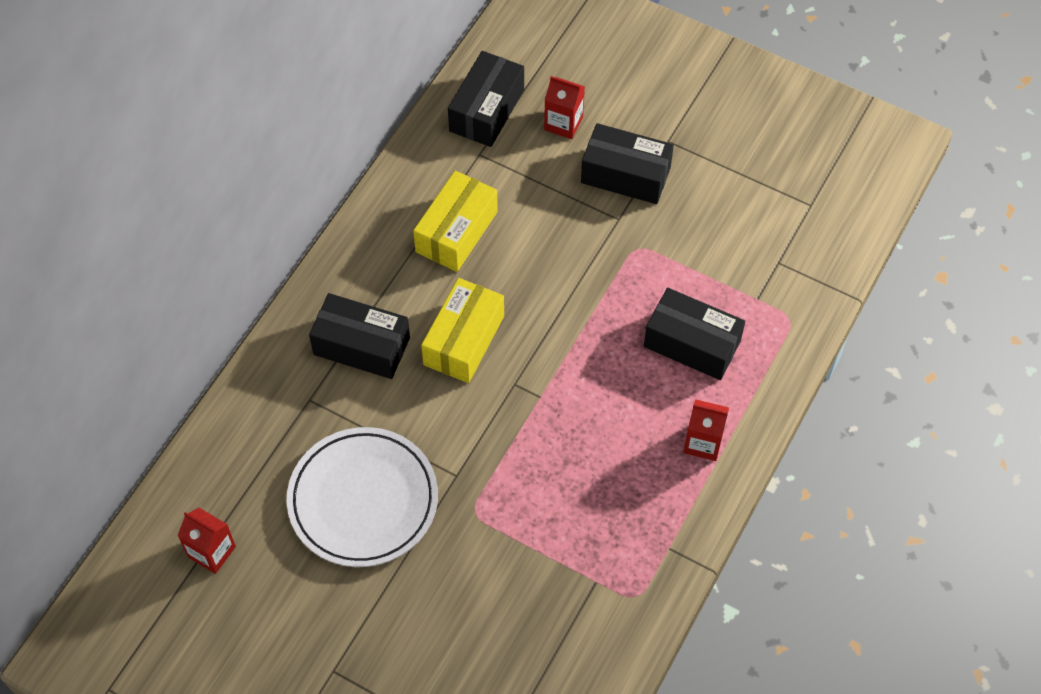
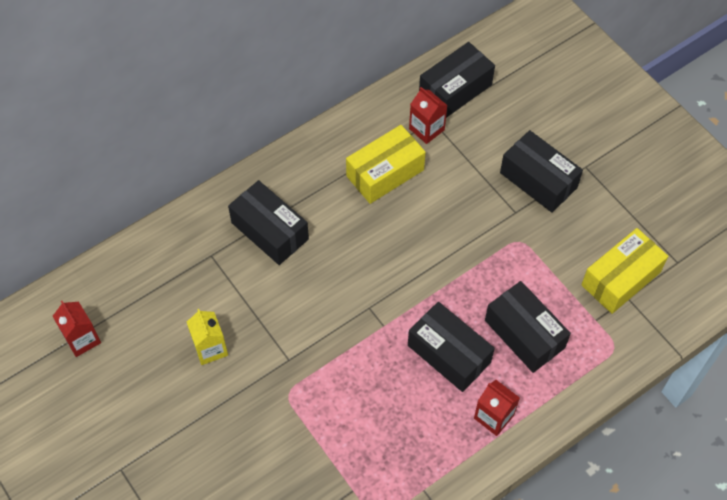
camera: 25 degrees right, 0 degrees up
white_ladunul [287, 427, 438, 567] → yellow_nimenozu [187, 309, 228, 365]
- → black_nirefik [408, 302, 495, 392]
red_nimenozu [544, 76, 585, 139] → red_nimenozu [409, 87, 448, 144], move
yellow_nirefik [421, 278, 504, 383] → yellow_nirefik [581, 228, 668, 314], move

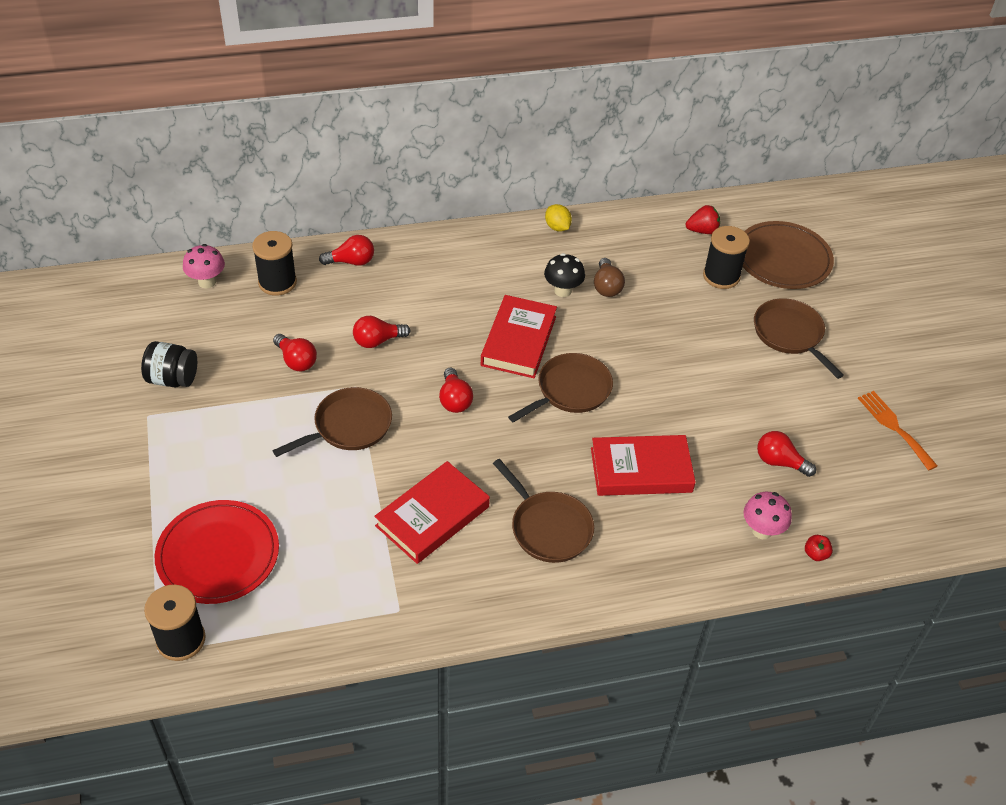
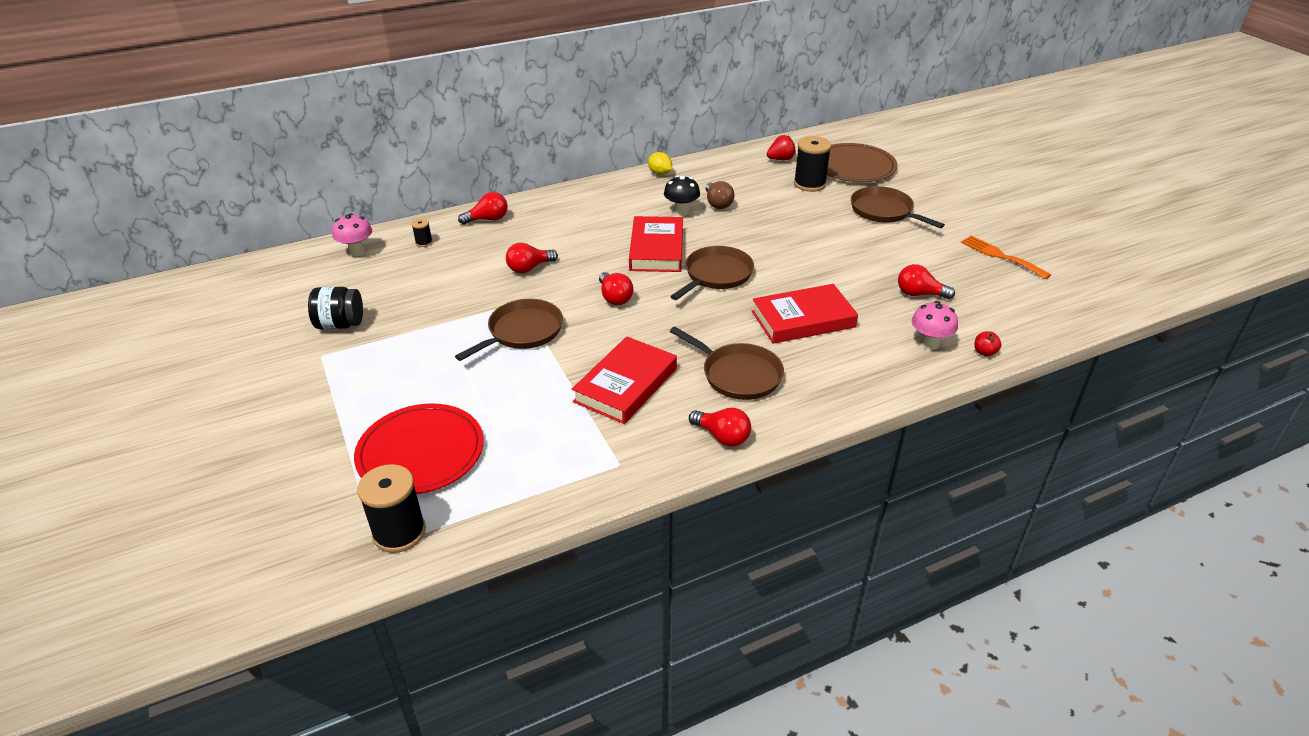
camera: 10 degrees left, 10 degrees down
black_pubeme [252, 231, 297, 296] → black_pubeme [411, 218, 433, 247], x0.48
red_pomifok [273, 334, 317, 371] → red_pomifok [689, 408, 751, 447], move

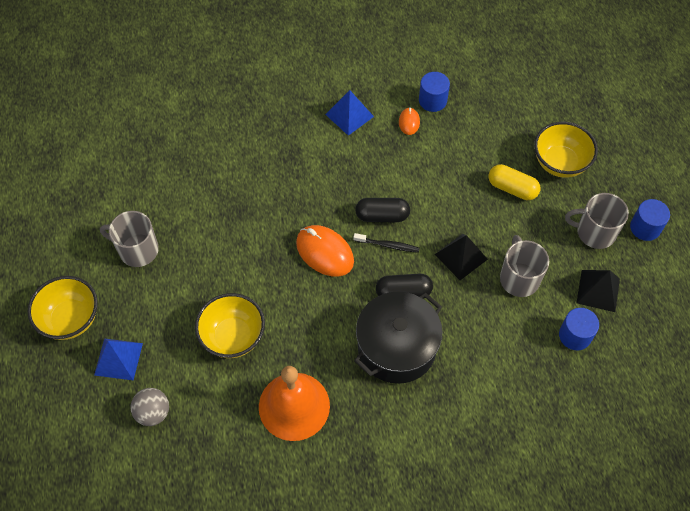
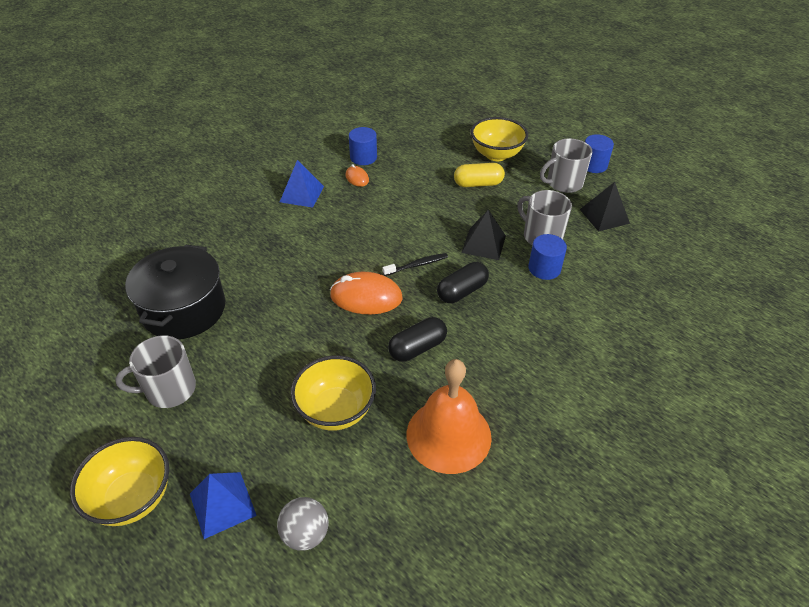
camera: 35 degrees left, 15 degrees down
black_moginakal [354, 291, 442, 384] → black_moginakal [125, 244, 225, 339], move
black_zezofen [355, 198, 410, 222] → black_zezofen [388, 317, 447, 362], move
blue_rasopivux [559, 308, 599, 350] → blue_rasopivux [528, 234, 567, 280], move

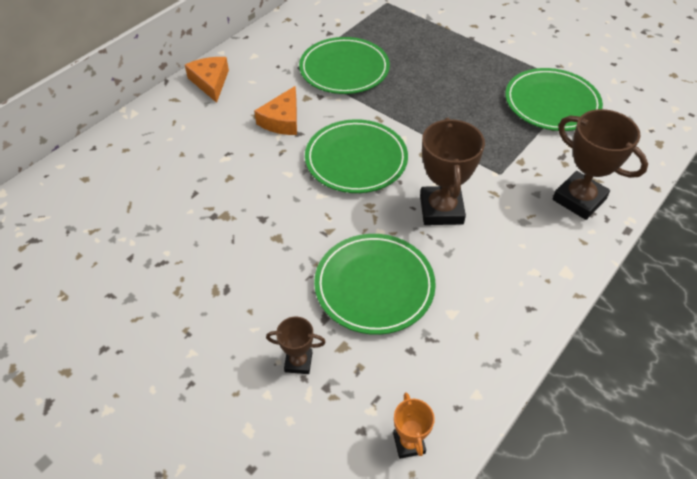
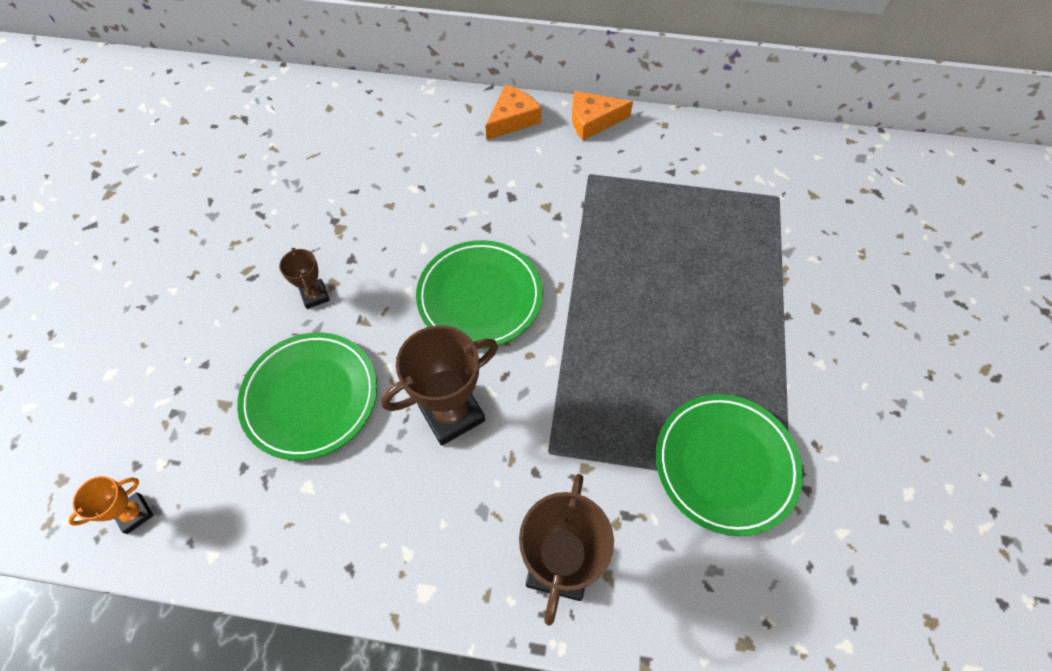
camera: 60 degrees right, 10 degrees up
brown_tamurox [266, 317, 326, 374] → brown_tamurox [279, 248, 330, 309], move
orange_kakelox [254, 86, 297, 135] → orange_kakelox [572, 91, 633, 140], move
green_ladunul [299, 37, 390, 94] → -

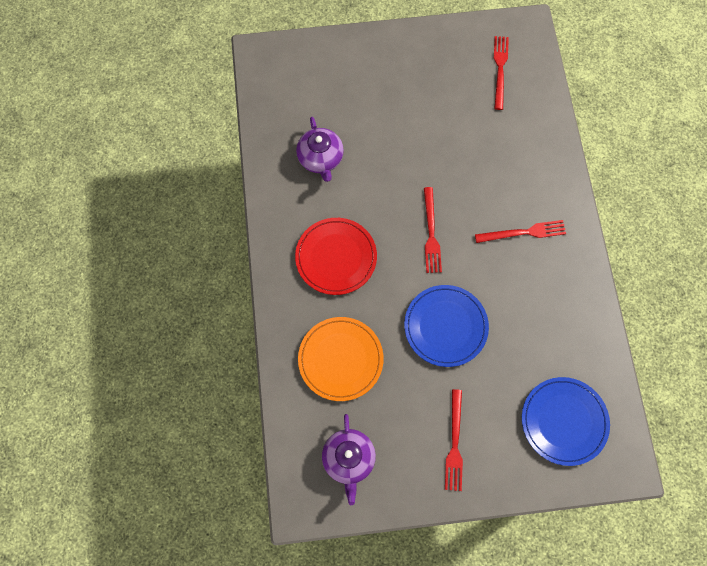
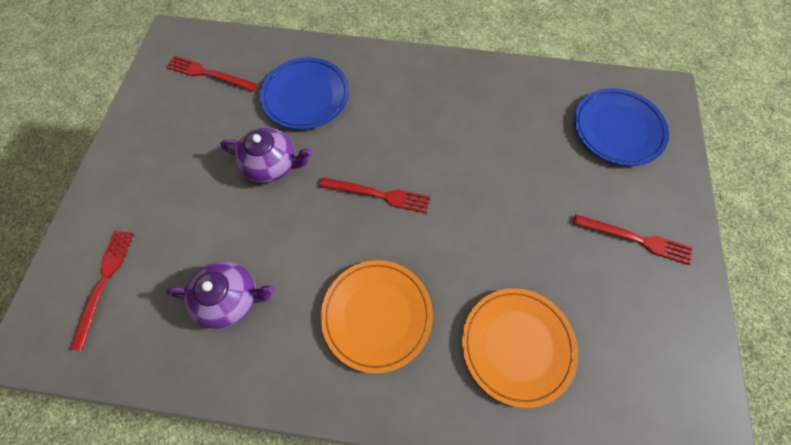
camera: 75 degrees left, 5 degrees down
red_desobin [475, 220, 566, 243] → red_desobin [70, 231, 133, 351], move
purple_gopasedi [322, 414, 376, 505] → purple_gopasedi [220, 127, 312, 183], move
blue_ladunul [404, 285, 489, 367] → blue_ladunul [260, 57, 349, 130], move
red_ladunul [295, 218, 377, 295] → orange_ladunul [321, 260, 433, 373]

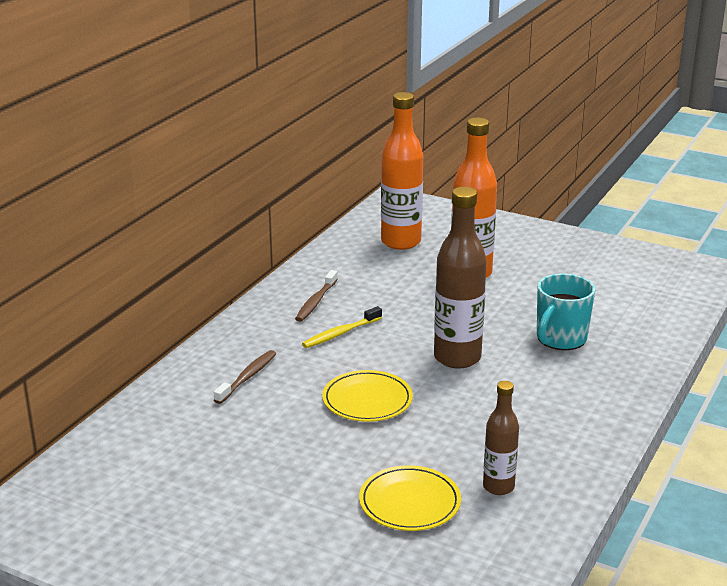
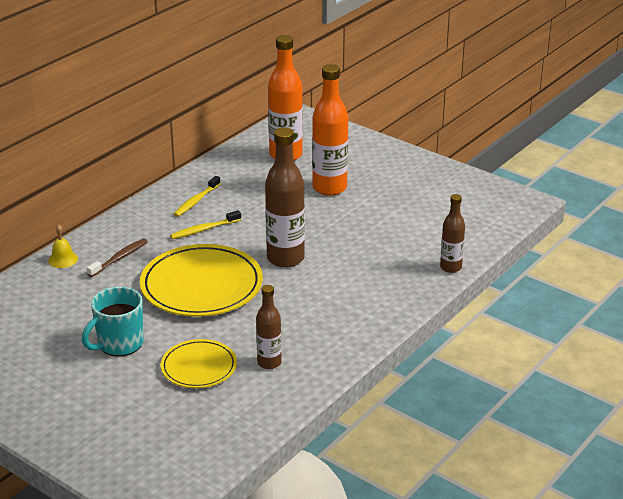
camera: 10 degrees right, 5 degrees up
- → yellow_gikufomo [48, 224, 78, 268]
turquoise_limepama [537, 274, 595, 350] → turquoise_limepama [82, 287, 144, 357], move
yellow_ladunul [322, 370, 413, 422] → yellow_ladunul [140, 244, 263, 317], x1.75
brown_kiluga [295, 270, 338, 322] → yellow_kiluga [174, 176, 221, 217]
- → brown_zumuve [440, 194, 465, 273]

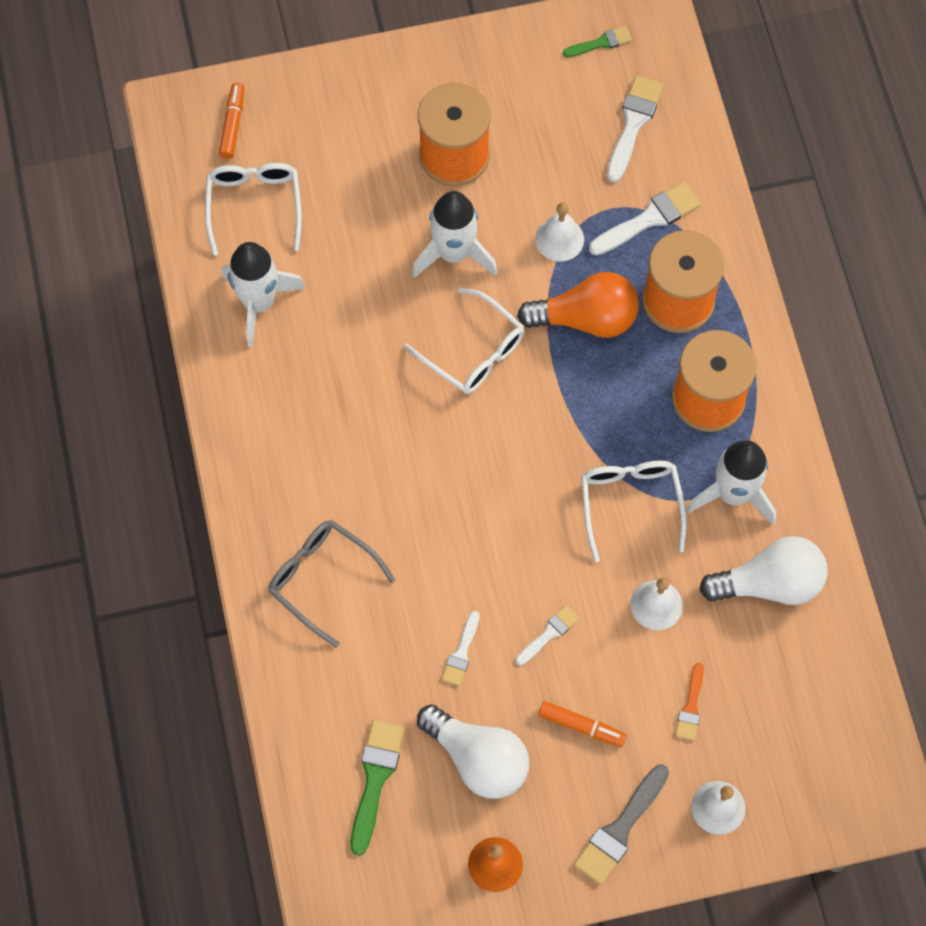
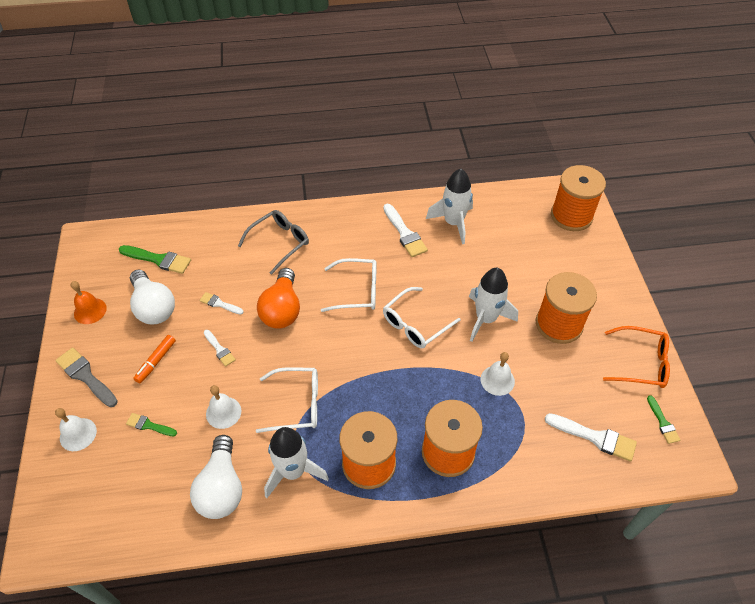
camera: 95 degrees right, 15 degrees down
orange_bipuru [675, 663, 704, 741] → green_bipuru [126, 413, 177, 436]
white_pomifok [417, 704, 529, 799] → white_pomifok [130, 270, 175, 324], 75 degrees counterclockwise
orange_pomifok [517, 272, 639, 338] → orange_pomifok [257, 268, 300, 329], move
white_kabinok [205, 163, 302, 255] → white_kabinok [321, 258, 376, 312], move
white_bipuru [589, 181, 701, 256] → white_bipuru [383, 204, 428, 257], move
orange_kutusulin [219, 83, 244, 159] → orange_pubeme [551, 165, 606, 231]
- → orange_kabinok [603, 326, 670, 388]

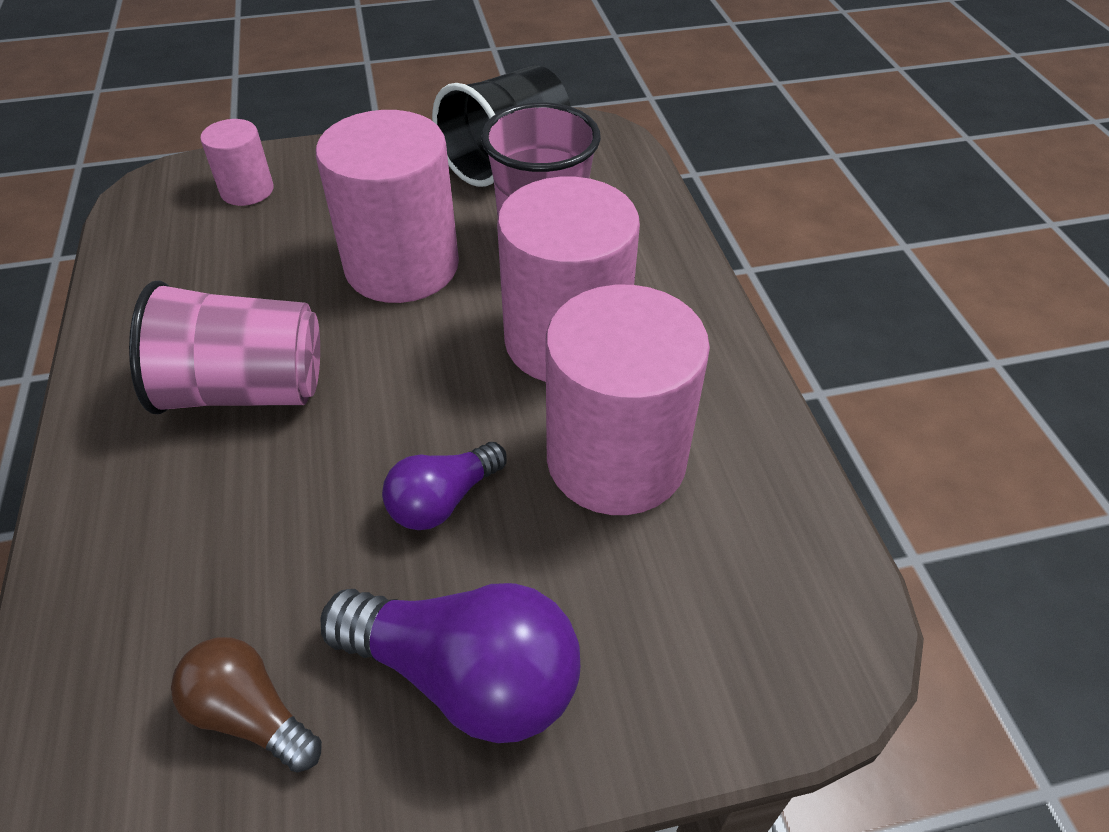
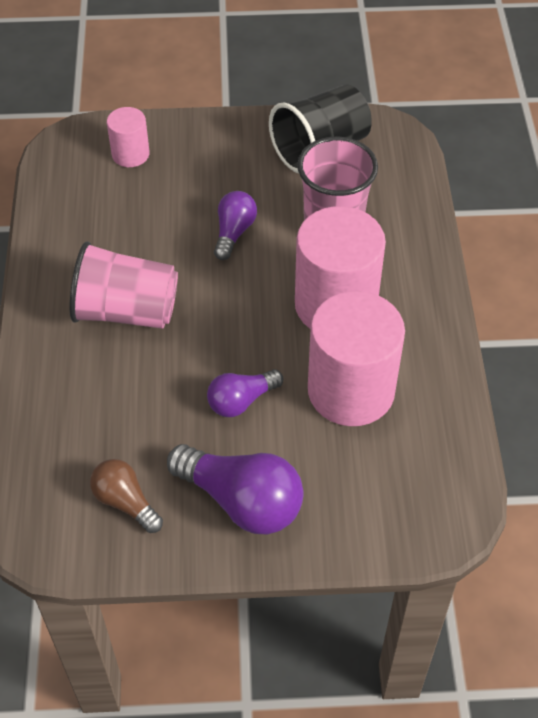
camera: 10 degrees right, 5 degrees up
pink_rasopivux [316, 110, 459, 303] → purple_pomifok [214, 191, 257, 260]

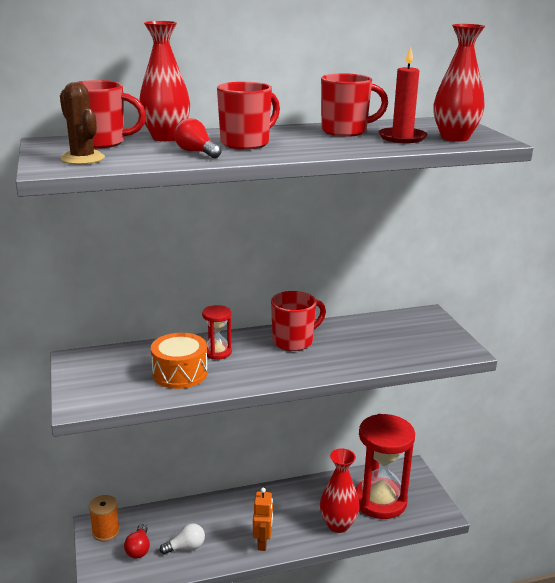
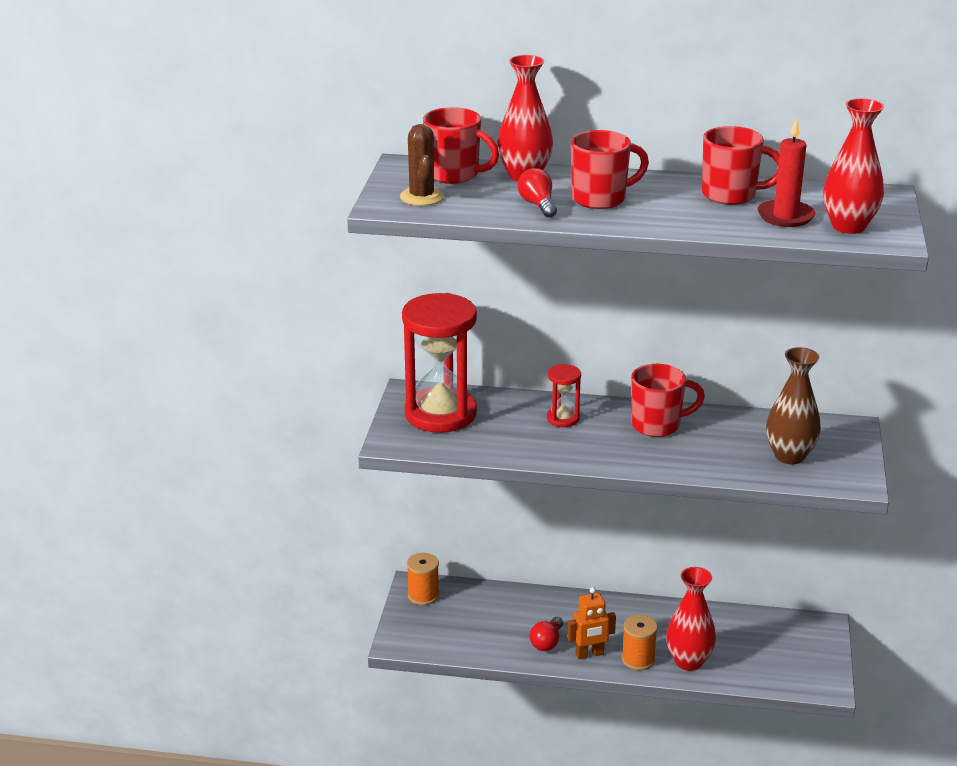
camera: 25 degrees right, 5 degrees up
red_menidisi [355, 414, 415, 519] → red_menidisi [402, 293, 477, 433], move
red_pomifok [124, 524, 150, 559] → red_pomifok [530, 617, 563, 651], move
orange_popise [253, 488, 273, 551] → orange_popise [567, 587, 616, 659], 45 degrees clockwise
- → orange_pubeme [622, 615, 657, 670]
- → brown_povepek [766, 347, 821, 464]
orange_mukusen [151, 333, 208, 389] → -
white_pomifok [160, 523, 205, 555] → -

